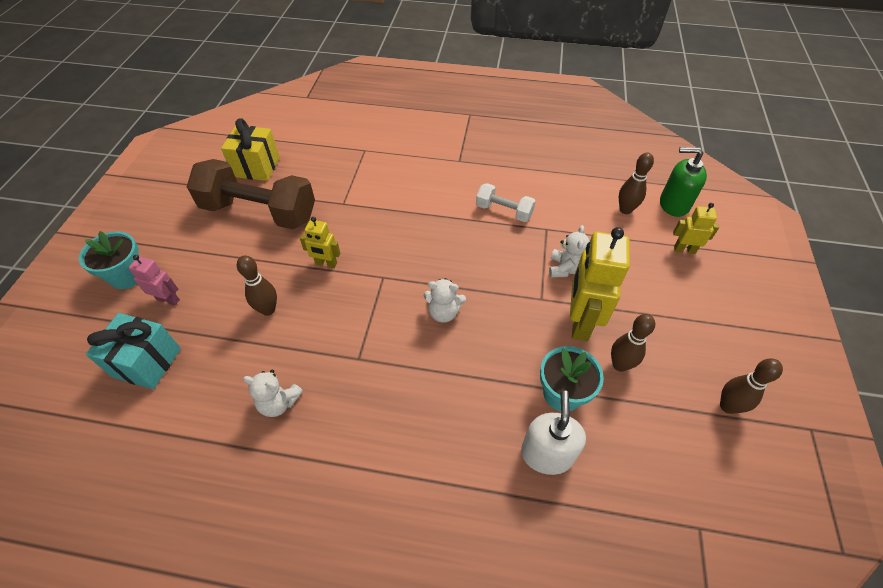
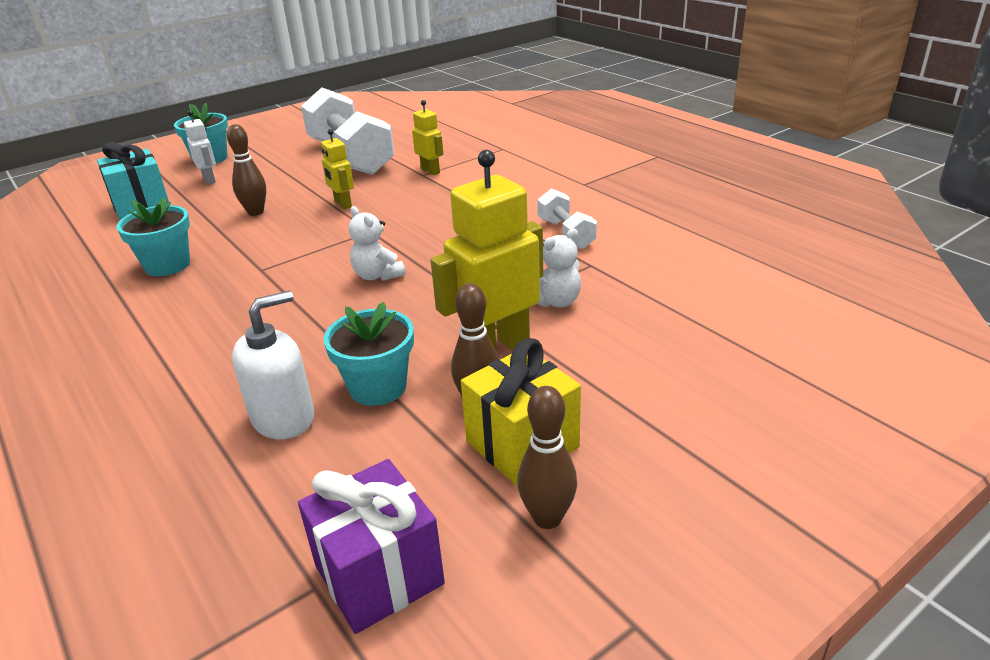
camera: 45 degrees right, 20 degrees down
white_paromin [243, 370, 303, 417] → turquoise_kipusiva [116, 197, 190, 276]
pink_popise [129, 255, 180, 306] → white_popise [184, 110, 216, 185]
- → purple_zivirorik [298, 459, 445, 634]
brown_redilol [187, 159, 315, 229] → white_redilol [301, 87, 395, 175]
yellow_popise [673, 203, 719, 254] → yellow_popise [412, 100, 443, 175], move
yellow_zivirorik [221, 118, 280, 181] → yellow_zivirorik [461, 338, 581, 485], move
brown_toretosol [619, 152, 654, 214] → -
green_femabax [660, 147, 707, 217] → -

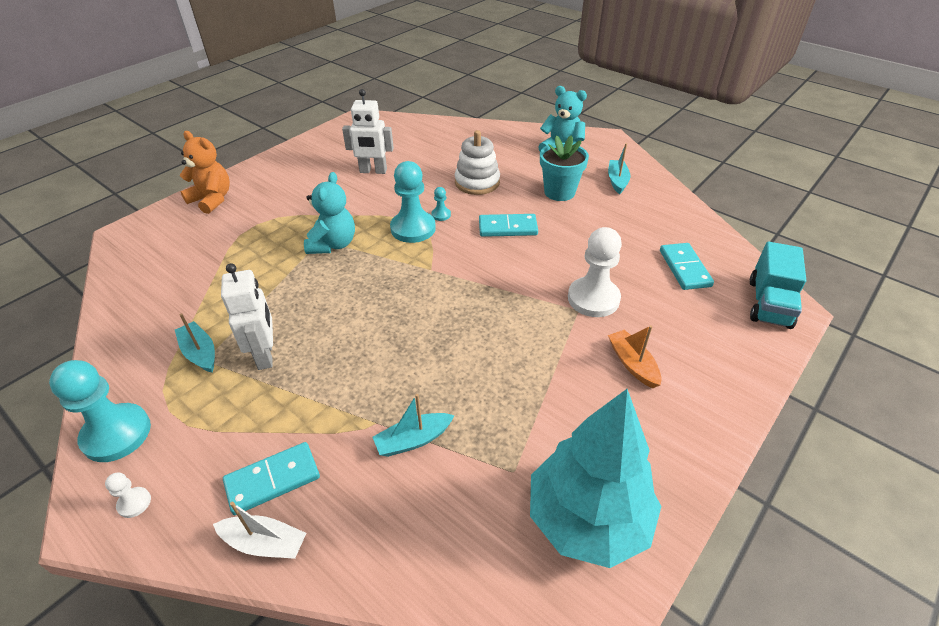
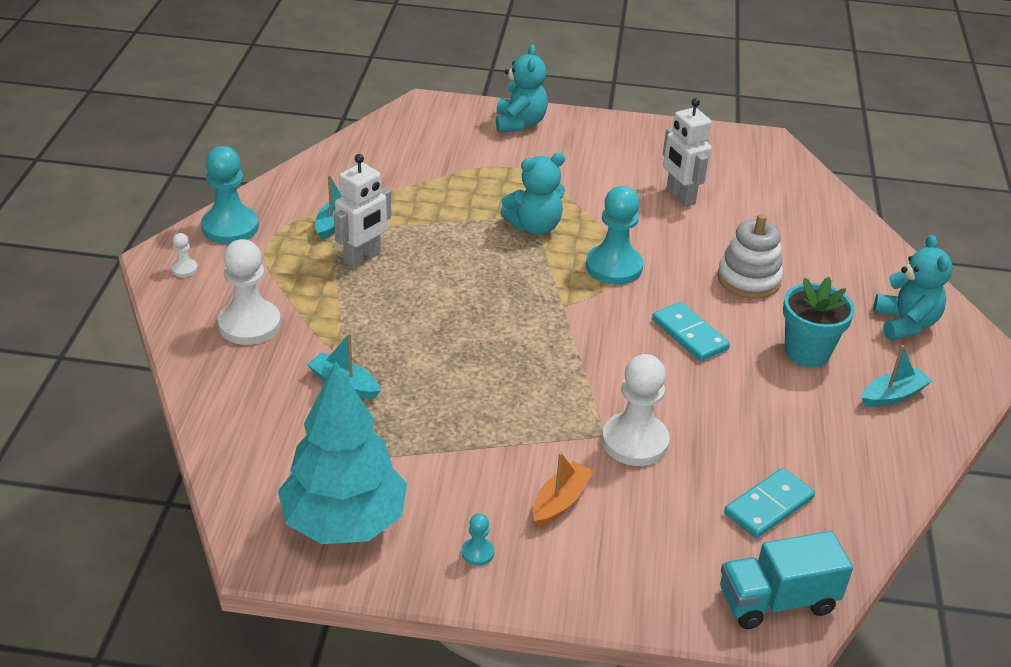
camera: 55 degrees right, 5 degrees down
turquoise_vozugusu [223, 442, 320, 515] → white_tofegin [218, 239, 281, 345]
turquoise_tofegin [431, 187, 451, 221] → turquoise_tofegin [462, 513, 494, 566], move
orange_paromin [180, 131, 230, 214] → turquoise_paromin [496, 45, 548, 132]
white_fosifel [213, 502, 306, 559] → -

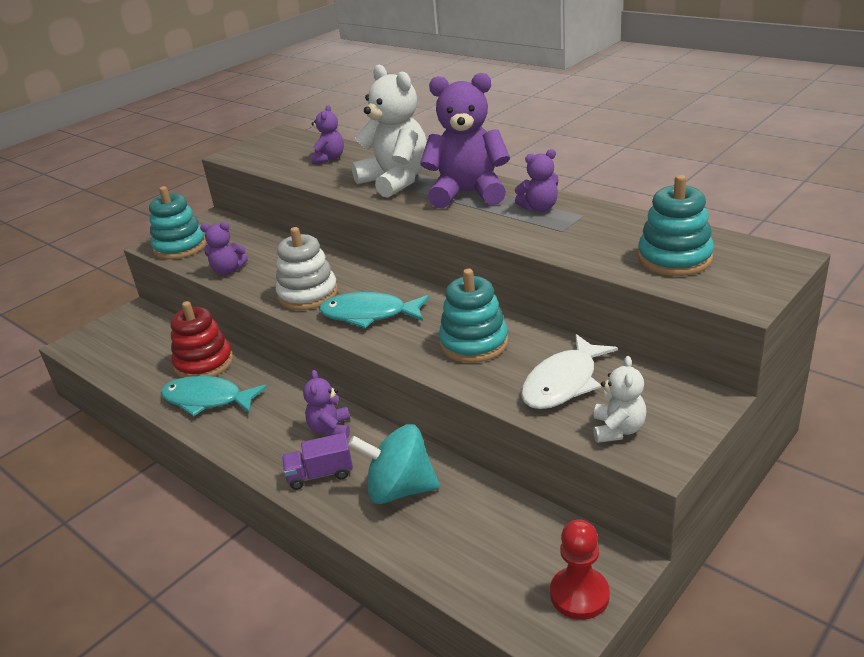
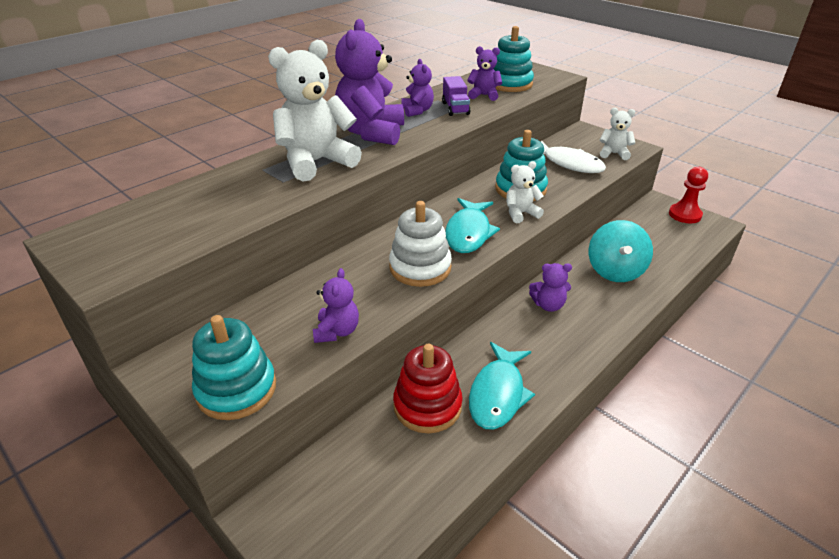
camera: 90 degrees left, 5 degrees up
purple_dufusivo [282, 433, 353, 490] → purple_dufusivo [442, 76, 471, 116], move
purple_paromin [311, 105, 344, 164] → purple_paromin [467, 46, 502, 101], move
- → white_paromin [506, 161, 544, 223]

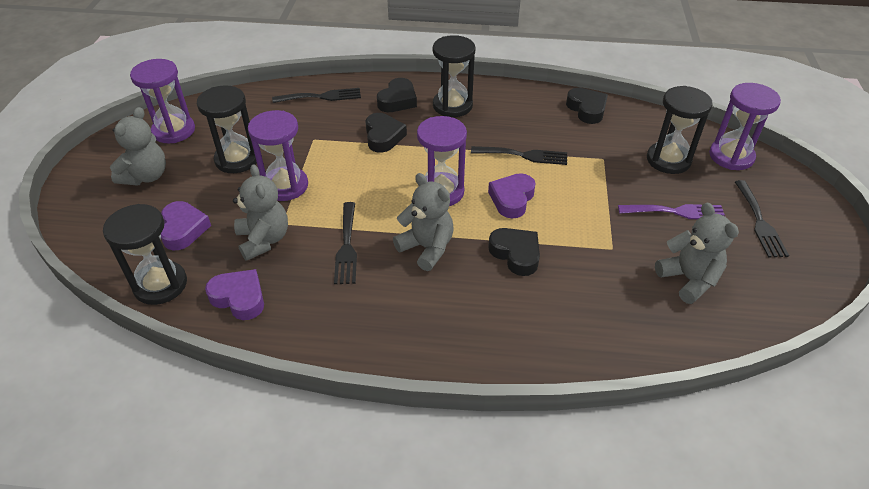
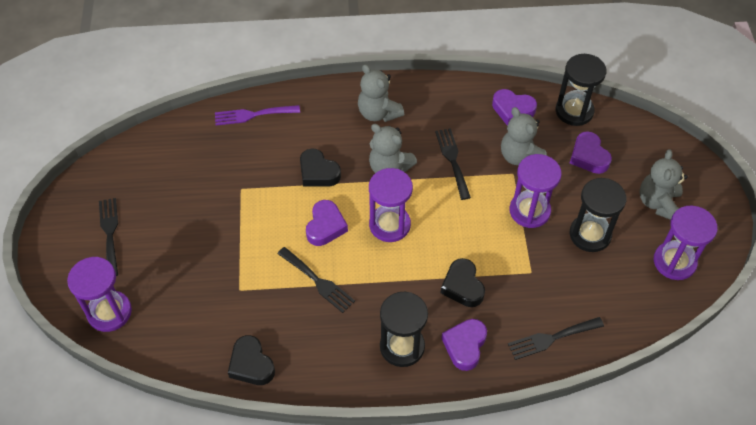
camera: 170 degrees right, 10 degrees up
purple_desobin [618, 204, 726, 219] → purple_desobin [215, 105, 300, 126], move
black_desobin [471, 146, 567, 165] → black_desobin [277, 247, 355, 313], 135 degrees counterclockwise
grey_paromin [655, 203, 739, 304] → grey_paromin [358, 64, 404, 122], move
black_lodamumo [377, 78, 417, 112] → purple_lodamumo [441, 319, 487, 371]
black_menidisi [647, 86, 713, 174] → -

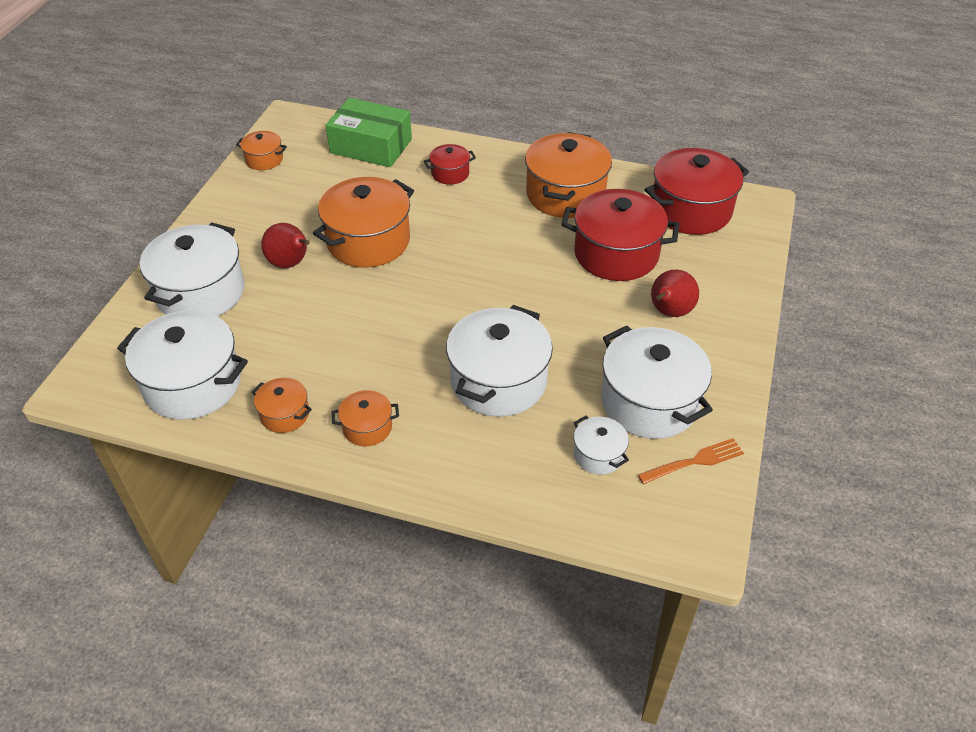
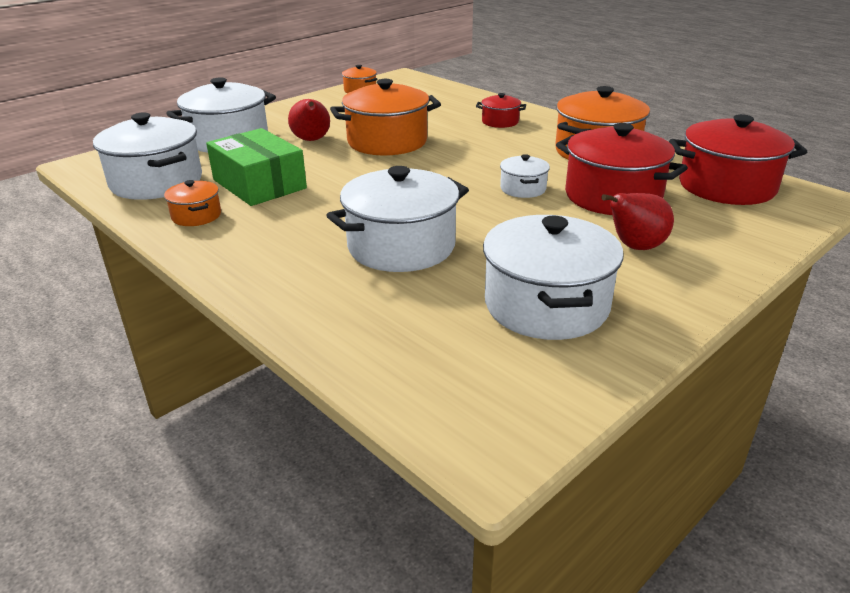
camera: 30 degrees right, 15 degrees down
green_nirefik [326, 98, 412, 167] → green_nirefik [206, 128, 307, 206], move
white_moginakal [574, 416, 629, 475] → white_moginakal [500, 154, 550, 198], move
orange_moginakal [332, 390, 399, 446] → -
orange_desobin [638, 438, 744, 484] → -

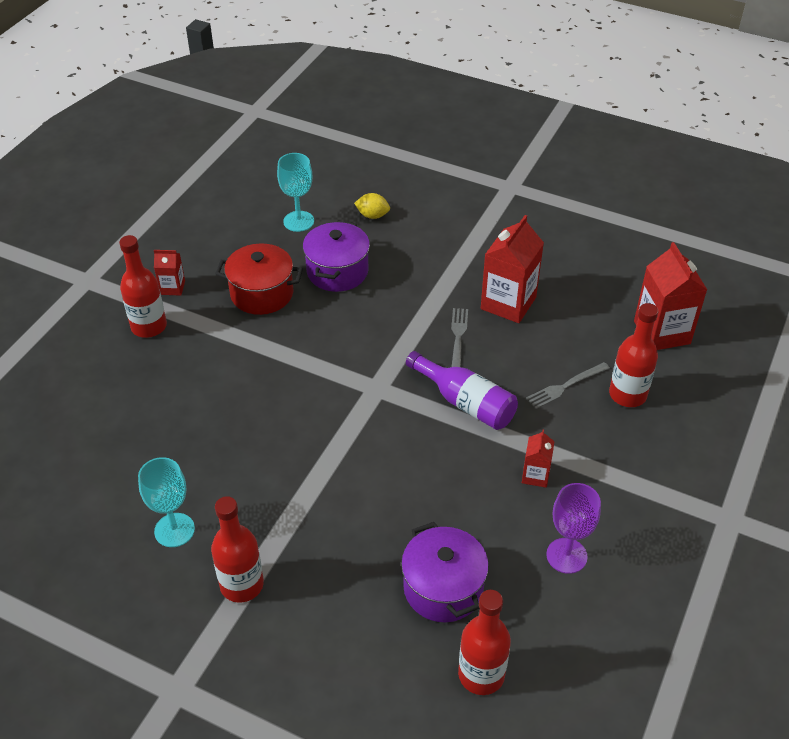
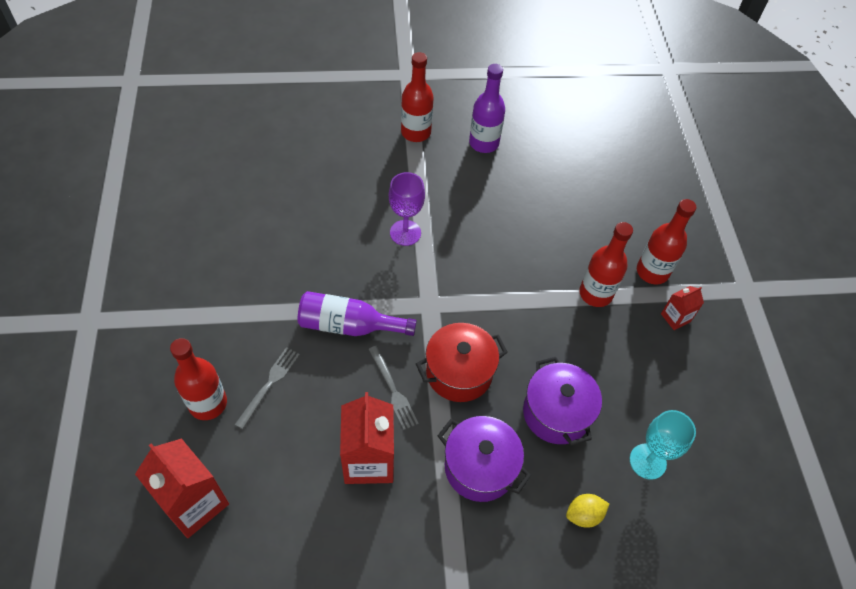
camera: 145 degrees right, 10 degrees up
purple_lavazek [546, 483, 601, 574] → purple_lavazek [389, 172, 425, 246], move
red_moginakal [215, 244, 303, 315] → red_moginakal [416, 323, 508, 402], move
purple_moginakal [401, 522, 489, 622] → purple_moginakal [438, 416, 531, 502], move
turquoise_lavazek [138, 457, 195, 547] → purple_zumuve [469, 64, 505, 153]
red_zumuve [458, 590, 511, 695] → red_zumuve [579, 222, 633, 307], move
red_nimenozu [522, 430, 555, 488] → -

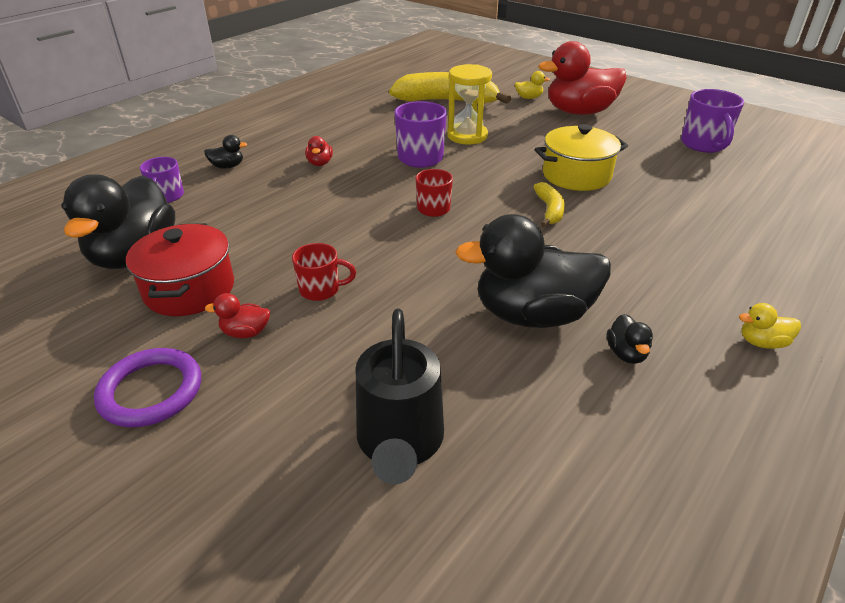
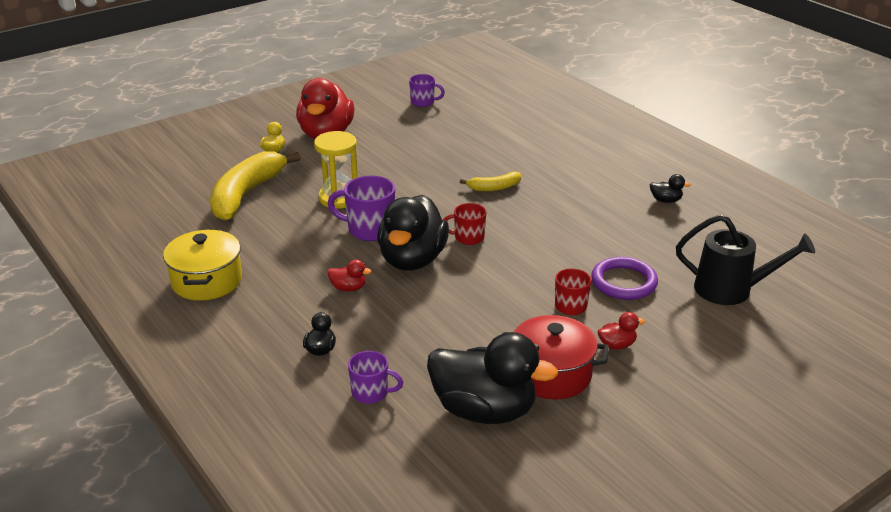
camera: 75 degrees left, 5 degrees down
yellow_moginakal [535, 124, 628, 191] → yellow_moginakal [163, 229, 242, 301], move
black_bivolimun [455, 214, 611, 328] → black_bivolimun [377, 195, 449, 271], move
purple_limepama [681, 89, 744, 153] → purple_limepama [409, 74, 445, 107], x0.63
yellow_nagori [533, 182, 565, 227] → yellow_nagori [460, 172, 521, 191], 150 degrees clockwise
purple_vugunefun [94, 348, 201, 427] → purple_vugunefun [591, 257, 658, 300], move
red_bivolimun [205, 293, 270, 338] → red_bivolimun [597, 312, 645, 349], 120 degrees counterclockwise
yellow_bivolimun [739, 303, 801, 349] → -

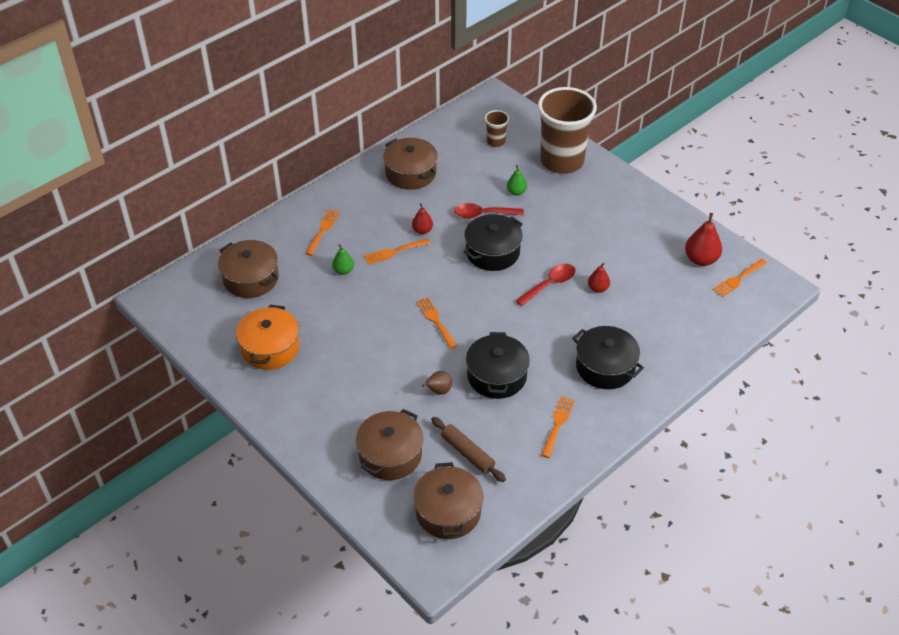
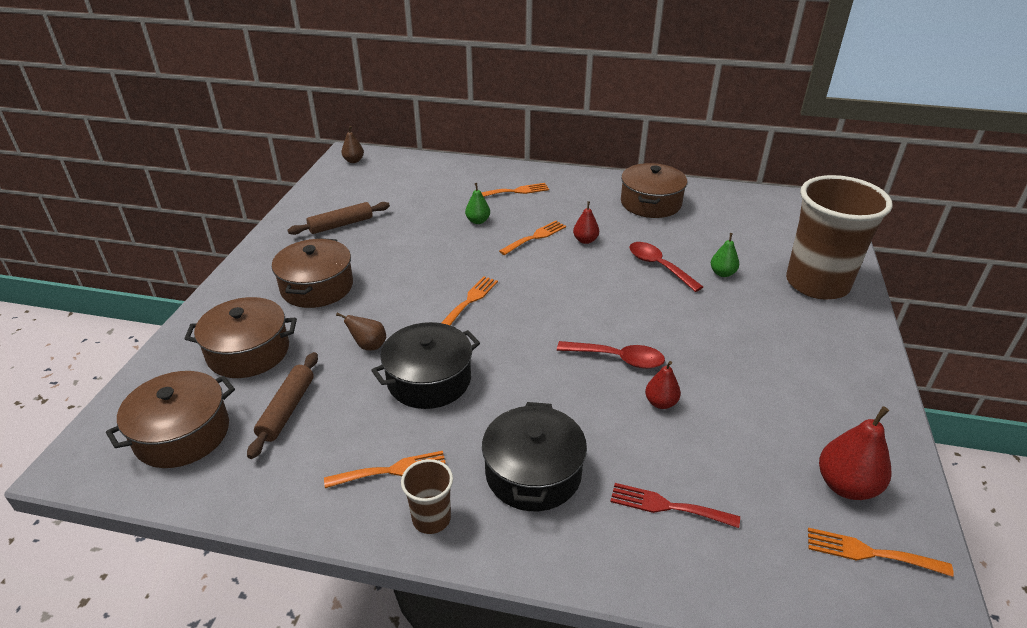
camera: 55 degrees right, 10 degrees down
brown_moginakal [218, 240, 279, 298] → brown_moginakal [272, 238, 353, 308], move
orange_moginakal [236, 305, 300, 370] → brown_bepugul [288, 202, 390, 235]
- → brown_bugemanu [341, 126, 364, 163]
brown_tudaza [485, 110, 509, 147] → brown_tudaza [401, 459, 453, 534], move
orange_desobin [364, 238, 431, 265] → orange_desobin [499, 220, 566, 255], 105 degrees clockwise
- → red_desobin [610, 483, 740, 528]
black_moginakal [463, 214, 523, 271] → -

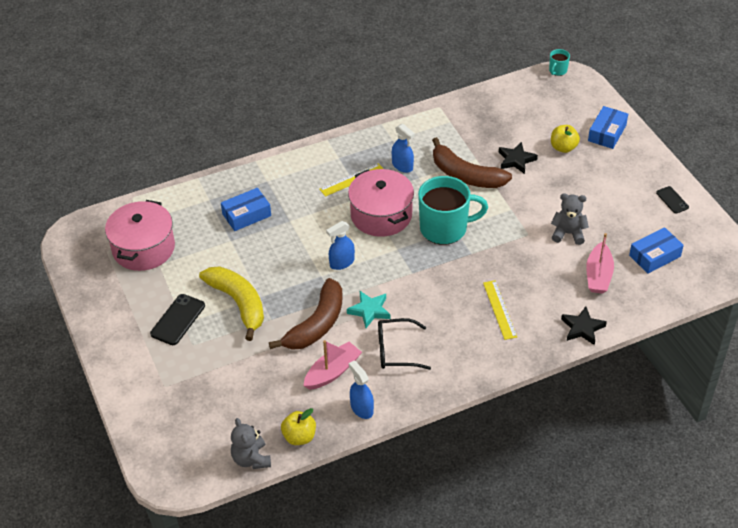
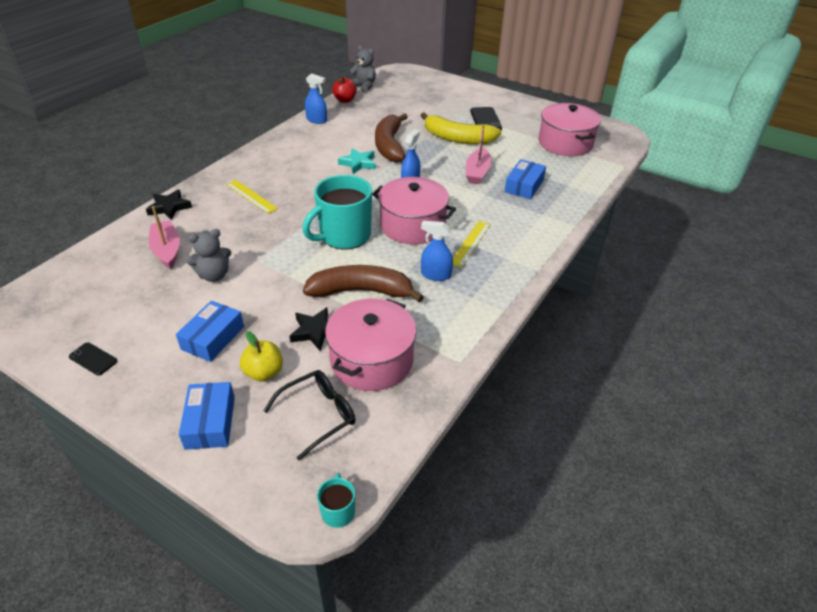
camera: 145 degrees right, 5 degrees down
blue_nirefik [629, 227, 684, 274] → blue_nirefik [176, 301, 244, 362], move
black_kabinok [378, 318, 431, 370] → black_kabinok [264, 370, 355, 460], move
- → pink_moginakal [325, 299, 416, 391]
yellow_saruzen [281, 408, 316, 445] → red_saruzen [332, 76, 357, 103]
pink_fosifel [304, 340, 362, 390] → pink_fosifel [466, 125, 492, 184], move

